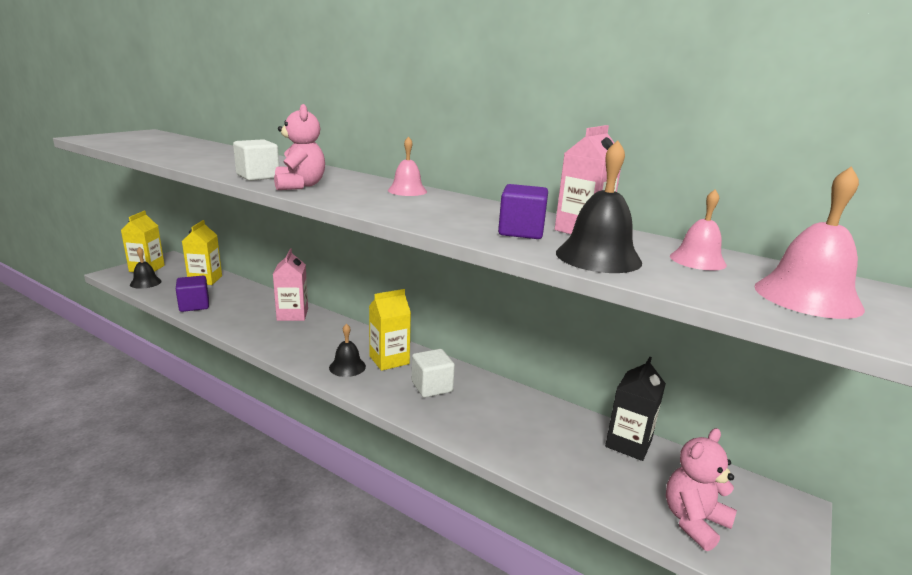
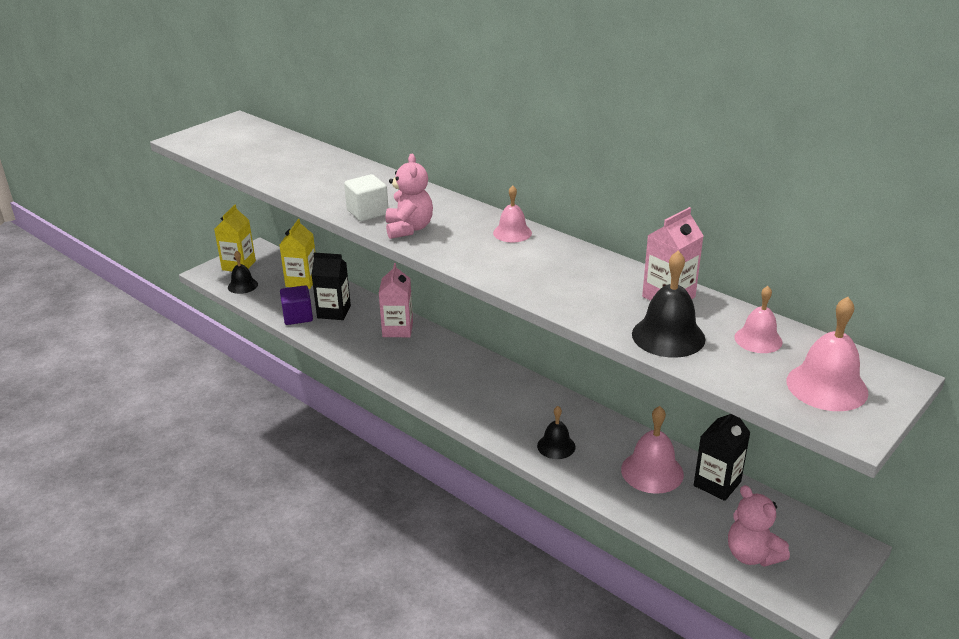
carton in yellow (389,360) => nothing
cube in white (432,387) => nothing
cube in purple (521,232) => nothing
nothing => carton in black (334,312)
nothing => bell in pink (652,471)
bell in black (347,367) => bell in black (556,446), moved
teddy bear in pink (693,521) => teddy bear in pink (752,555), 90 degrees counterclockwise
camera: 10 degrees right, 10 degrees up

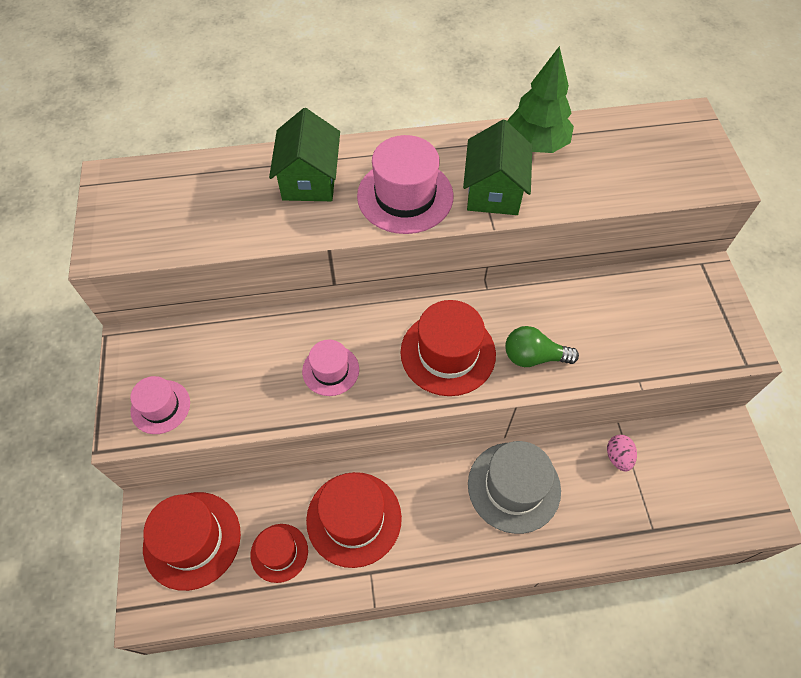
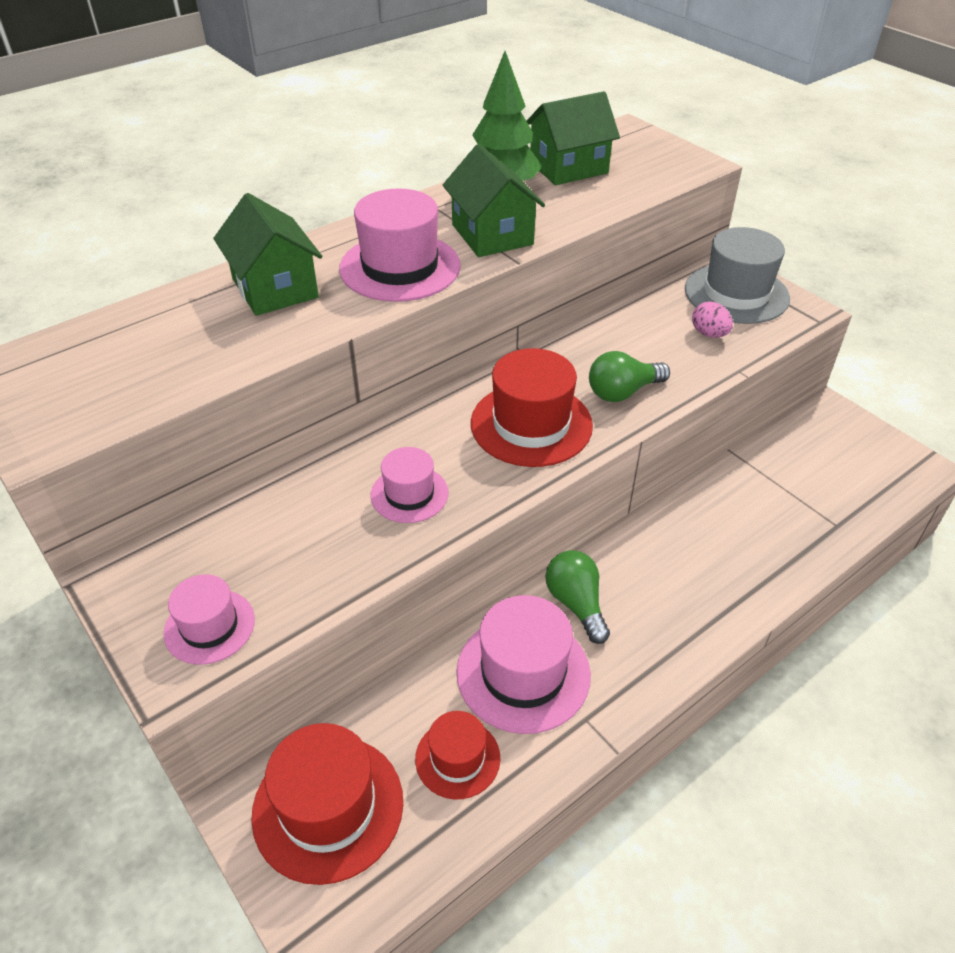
nothing => house in green (568,168)
nothing => light bulb in green (576,604)
hat in grey (514,487) => hat in grey (736,293), moved
egg in pink (618,457) => egg in pink (709,334), moved
hat in red (354,518) => hat in pink (523,673)
camera: 30 degrees left, 15 degrees down

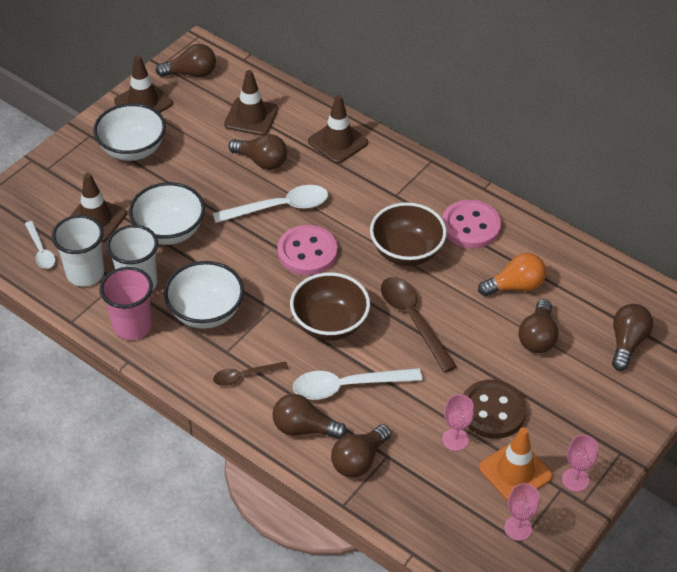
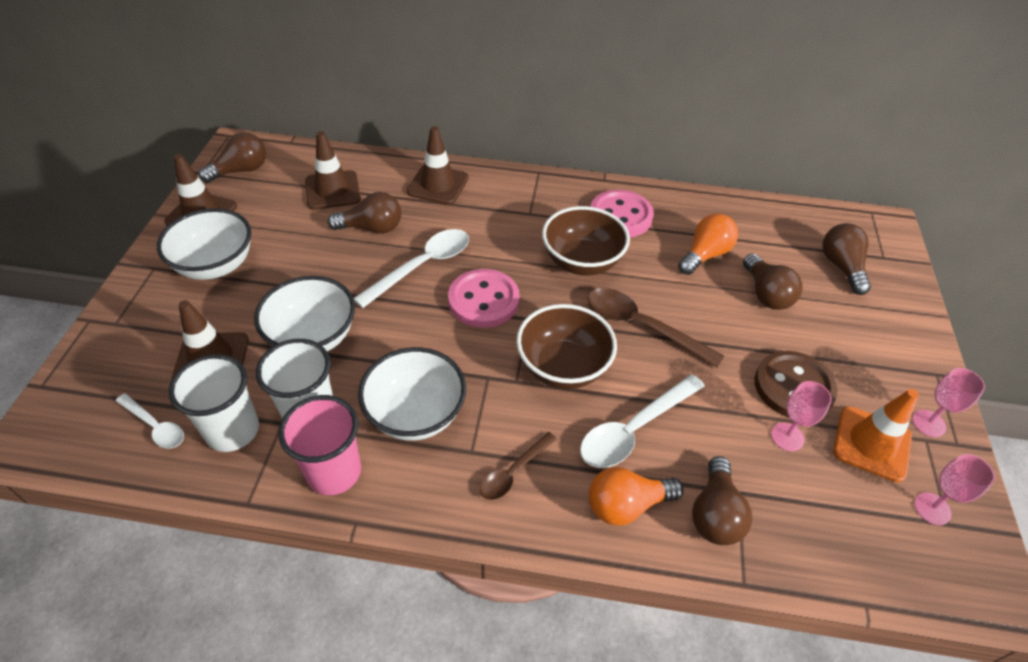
light bulb in brown (304,428) => light bulb in orange (626,505)
camera: 30 degrees left, 0 degrees up

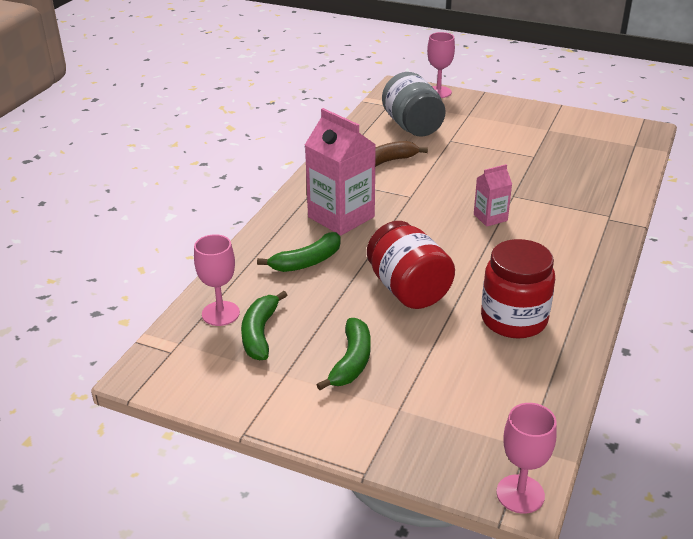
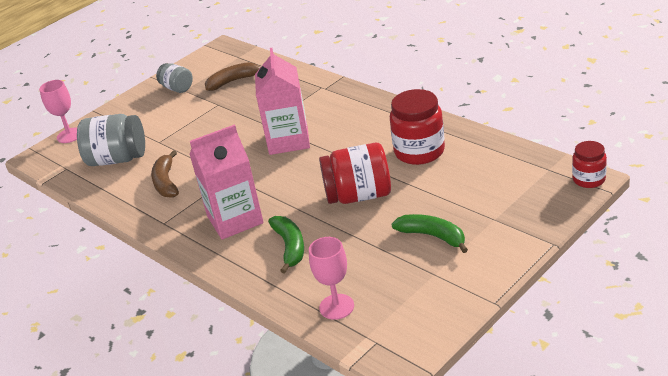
banana in green (260,333) => nothing
nothing => jar in grey (177,88)
nothing => banana in brown (233,81)
goblet in pink (520,494) => jar in red (589,179)
carton in pink (490,217) => carton in pink (288,140), x1.93
camera: 65 degrees left, 0 degrees up

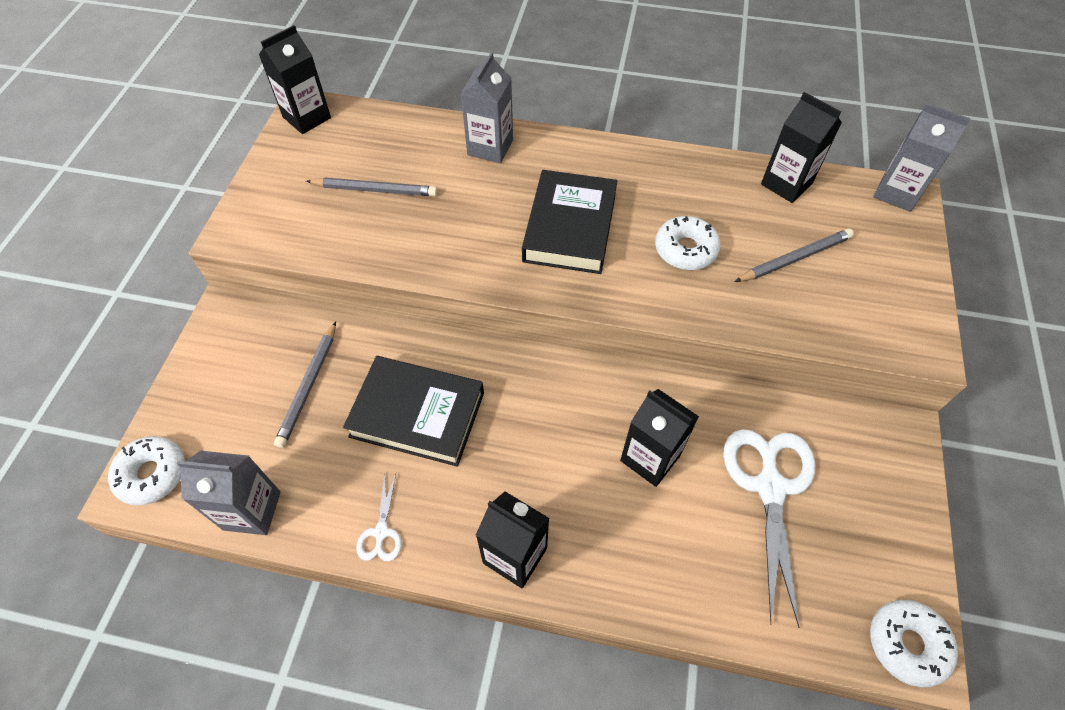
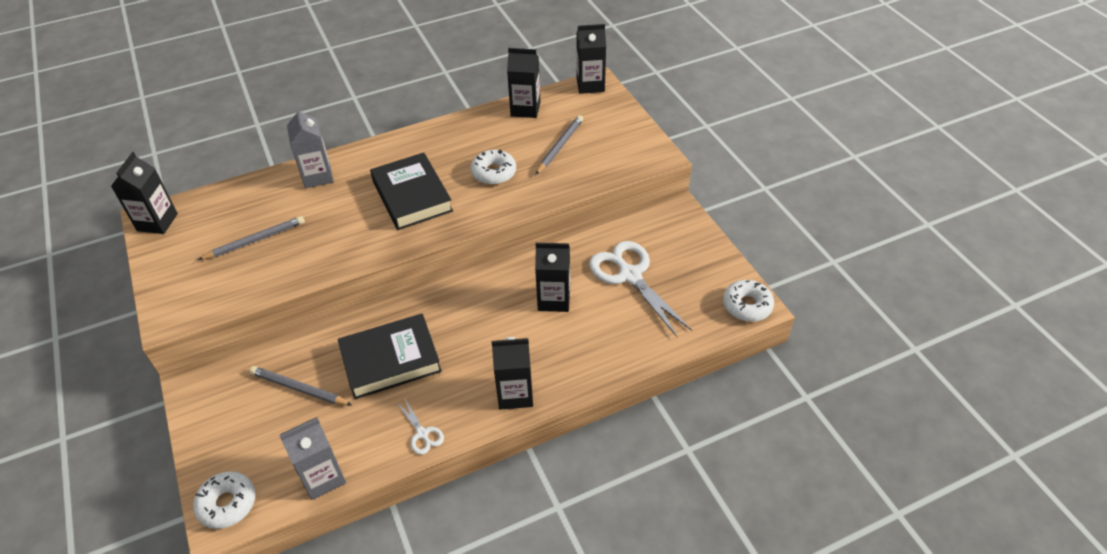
carton in grey (897,193) => carton in black (590,85)
pencil in grey (308,386) => pencil in grey (299,388), 135 degrees clockwise
camera: 35 degrees left, 10 degrees down

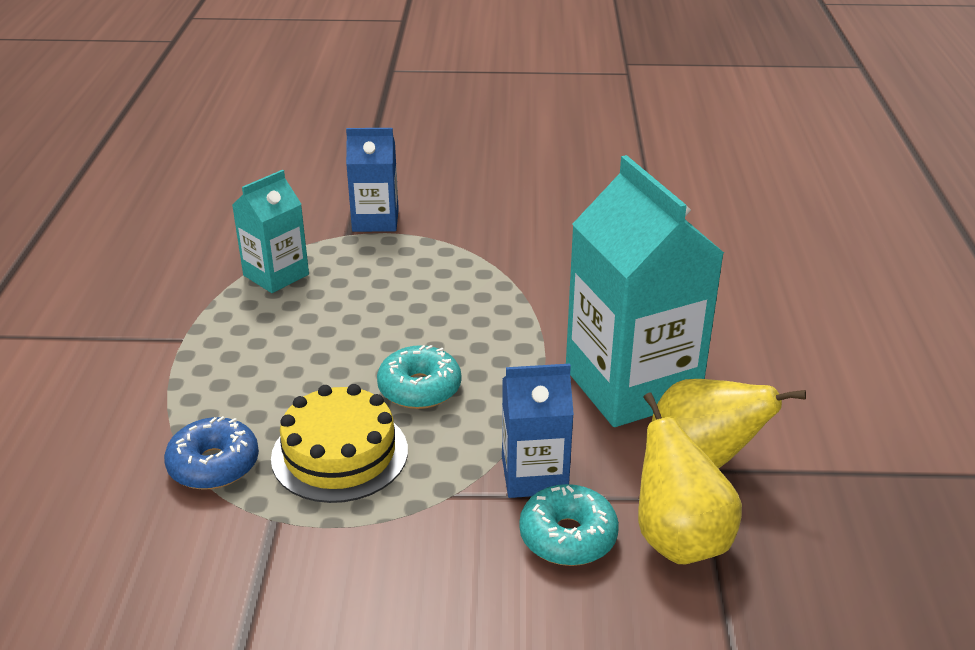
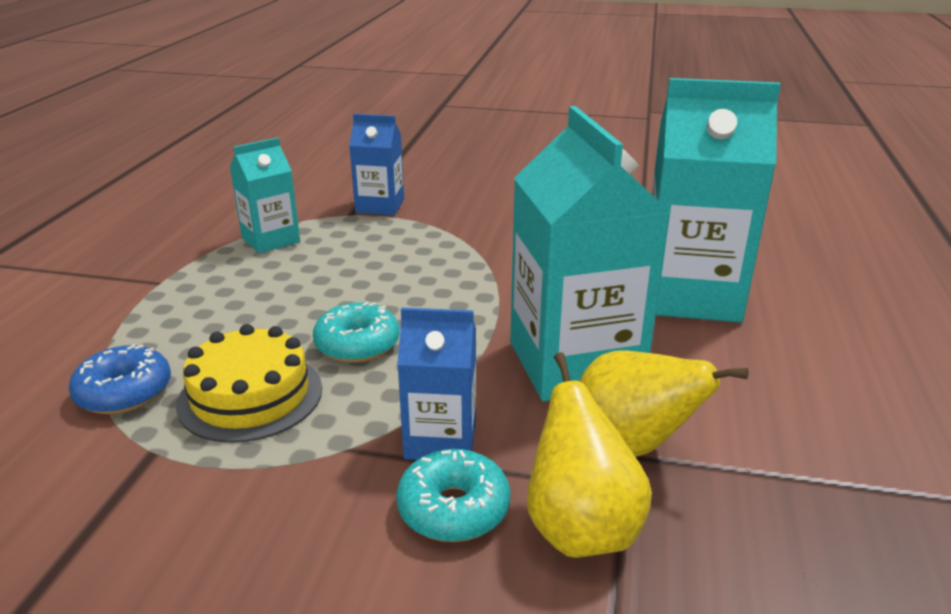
nothing => carton in turquoise (689,295)
camera: 10 degrees right, 5 degrees down

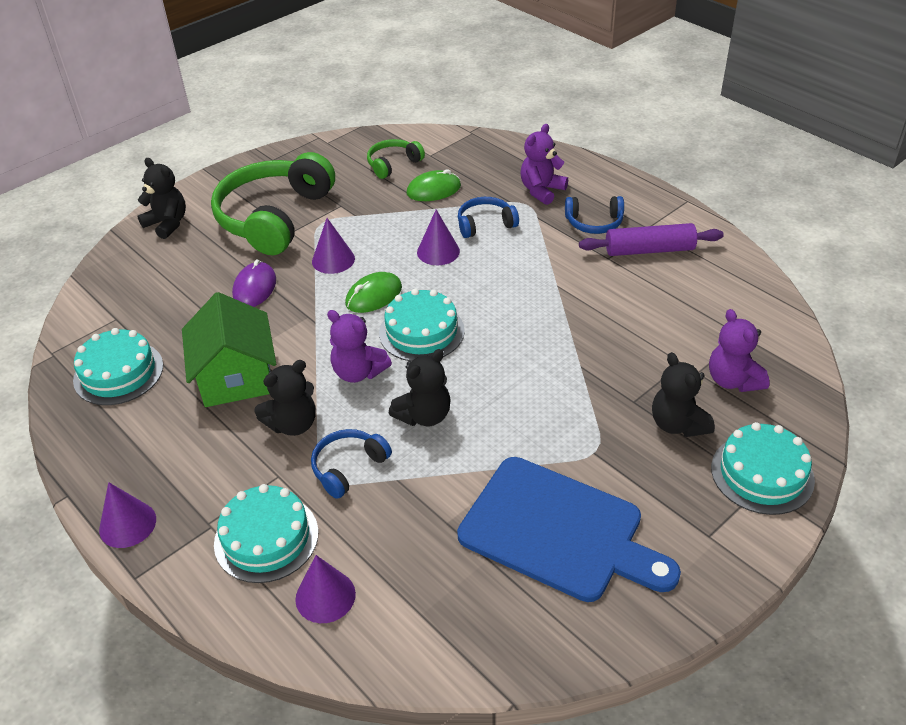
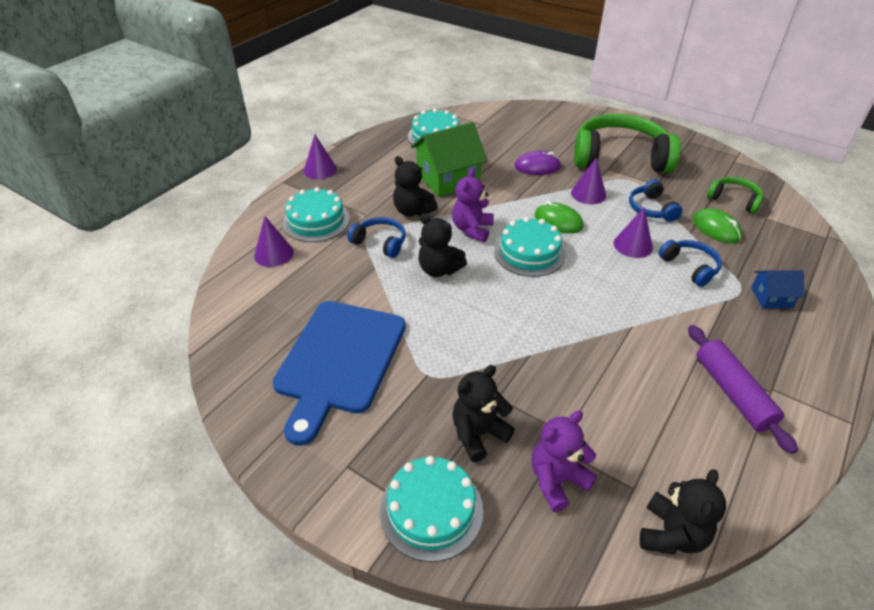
teddy bear in black (167,224) => teddy bear in black (671,534), moved
headphones in blue (594,222) => headphones in blue (651,209), moved
teddy bear in purple (541,191) => house in blue (771,297)
camera: 75 degrees right, 0 degrees up

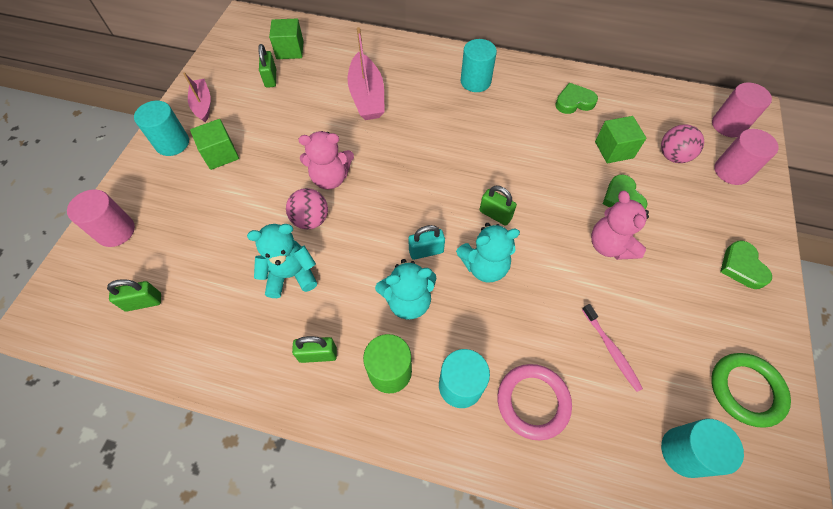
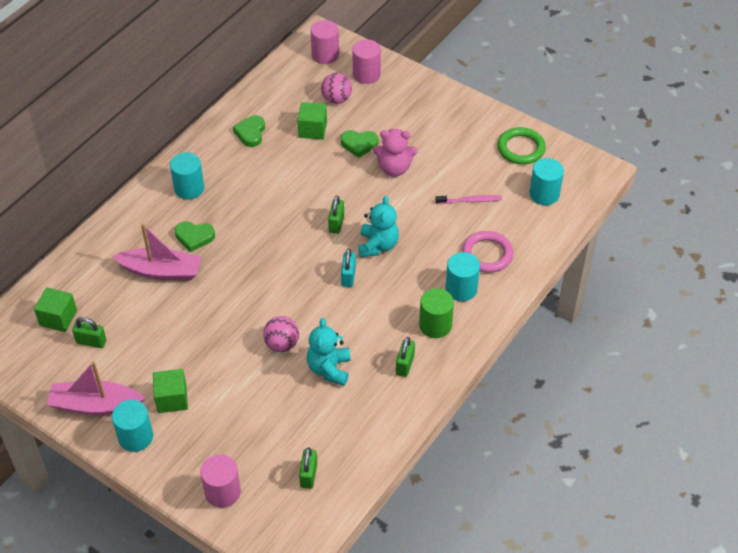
teddy bear in pink (330,178) => nothing
teddy bear in turquoise (408,301) => nothing
heart in green (742,267) => heart in green (194,237), moved
padlock in green (495,214) => padlock in green (336,223), 45 degrees counterclockwise
boat in pink (203,104) => boat in pink (95,405), x1.59
camera: 70 degrees left, 10 degrees down

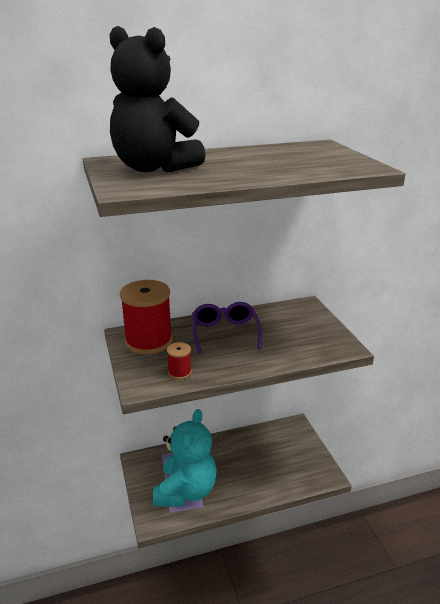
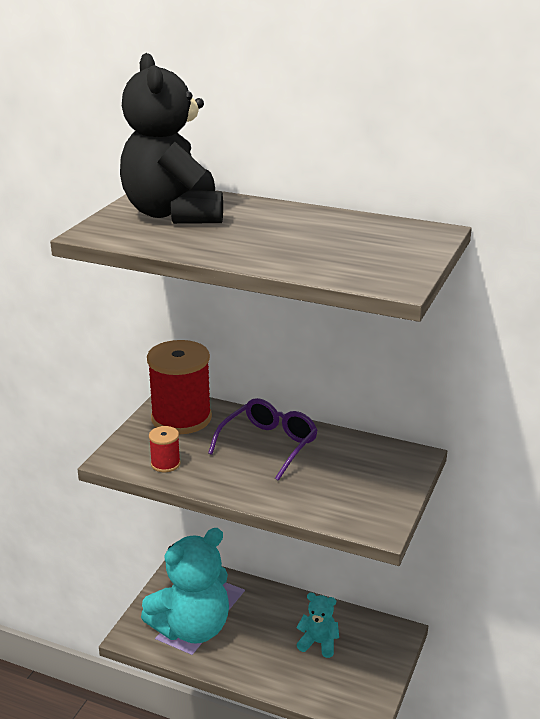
nothing => teddy bear in turquoise (318,643)
camera: 40 degrees right, 0 degrees up

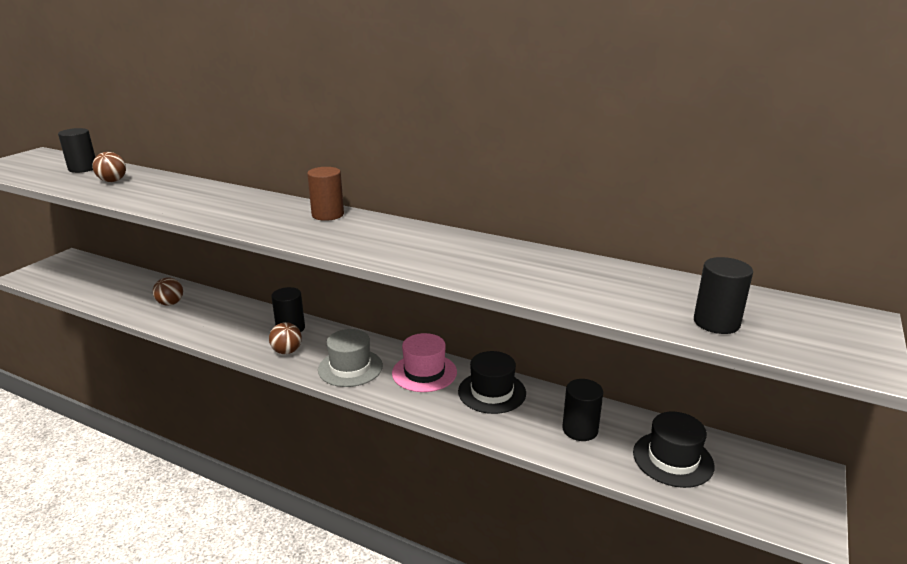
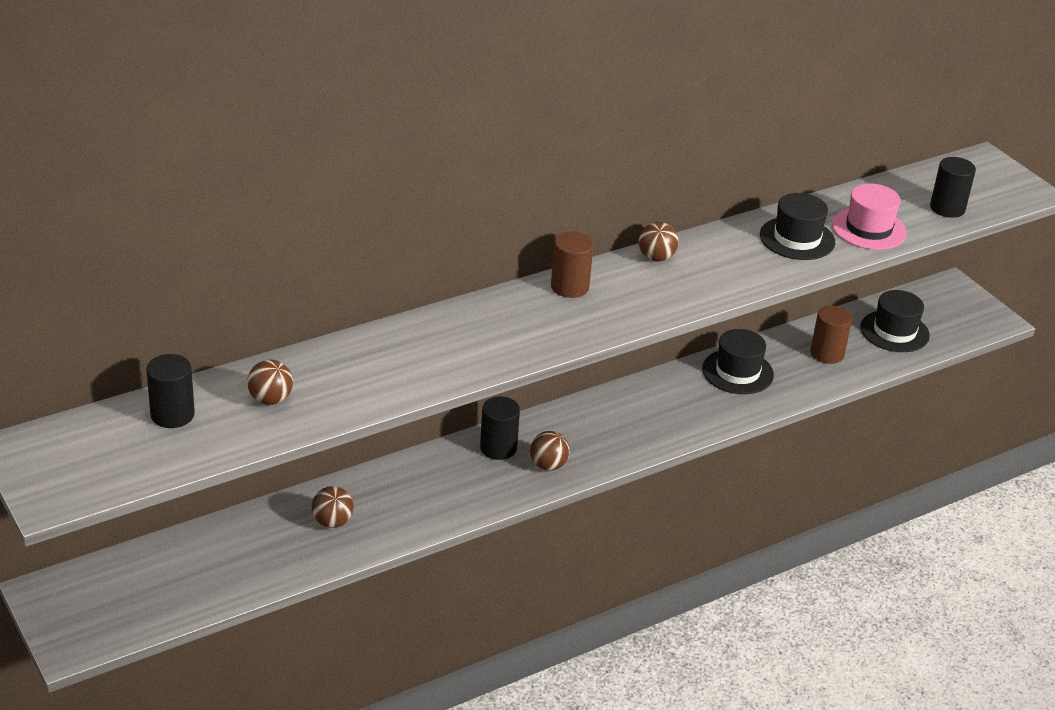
hat in grey (350,368) => nothing
nothing => ball in brown (656,258)
nothing => hat in black (797,239)
hat in pink (424,372) => hat in pink (869,229), moved
cylinder in black (580,429) => cylinder in brown (827,353)
camera: 60 degrees left, 10 degrees up

